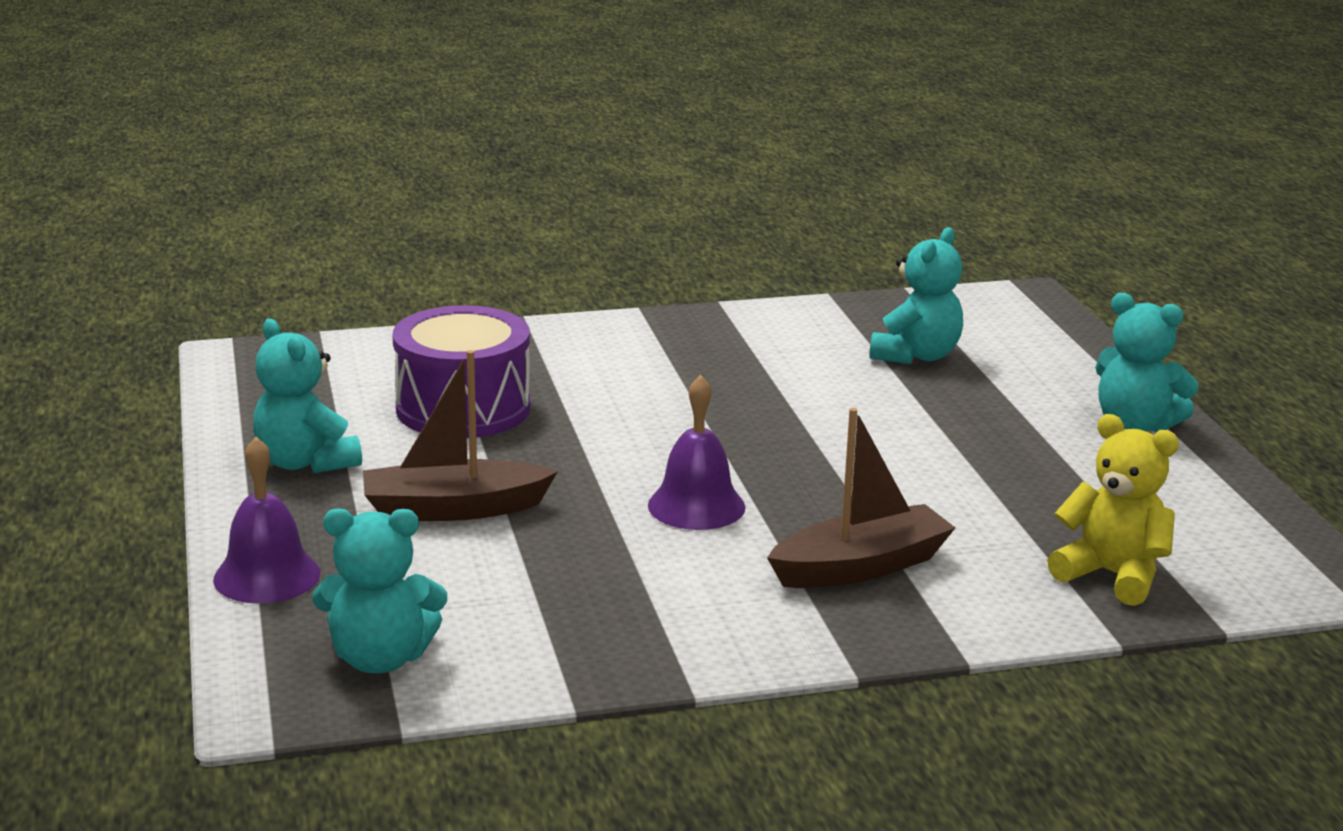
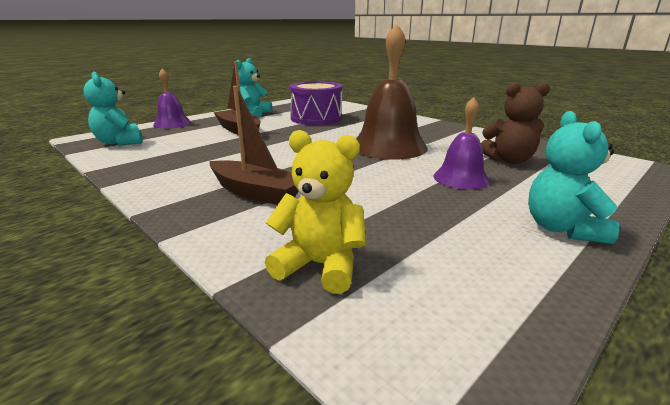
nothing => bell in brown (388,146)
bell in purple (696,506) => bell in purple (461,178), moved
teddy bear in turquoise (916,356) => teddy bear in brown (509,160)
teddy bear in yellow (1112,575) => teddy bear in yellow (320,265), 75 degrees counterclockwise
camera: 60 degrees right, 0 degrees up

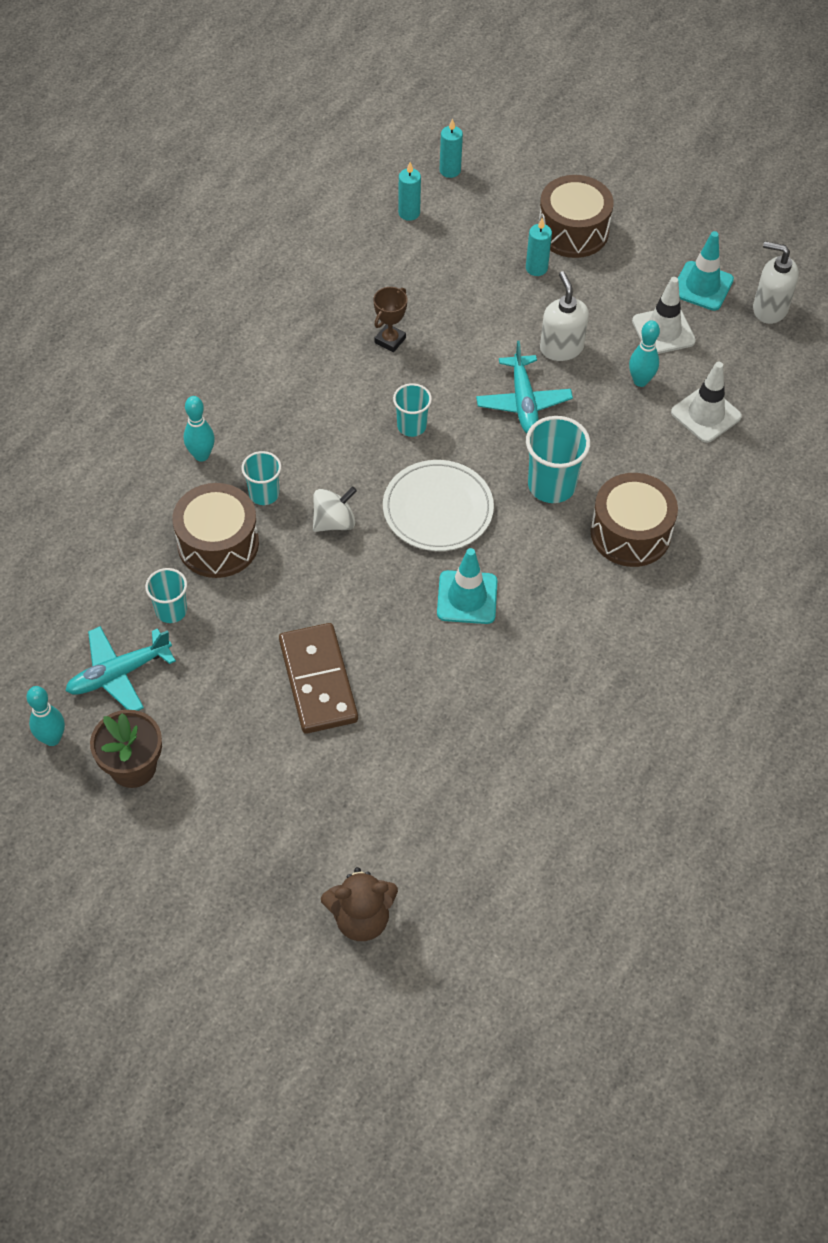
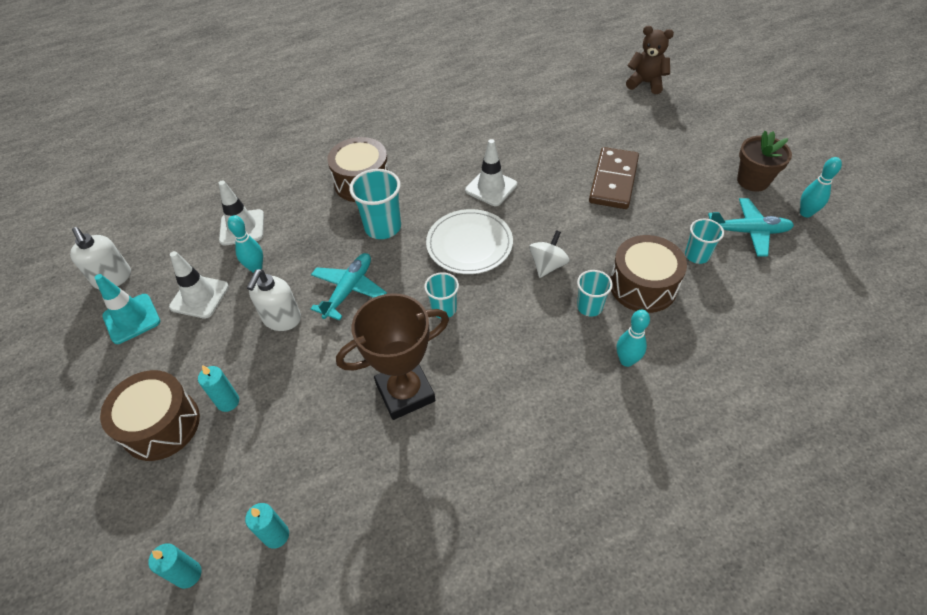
traffic cone in turquoise (467,597) => traffic cone in white (491,187)
spinning top in white (334,522) => spinning top in white (547,265), 120 degrees clockwise
trophy in brown (390,340) => trophy in brown (405,392), x2.02
camera: 145 degrees left, 5 degrees down

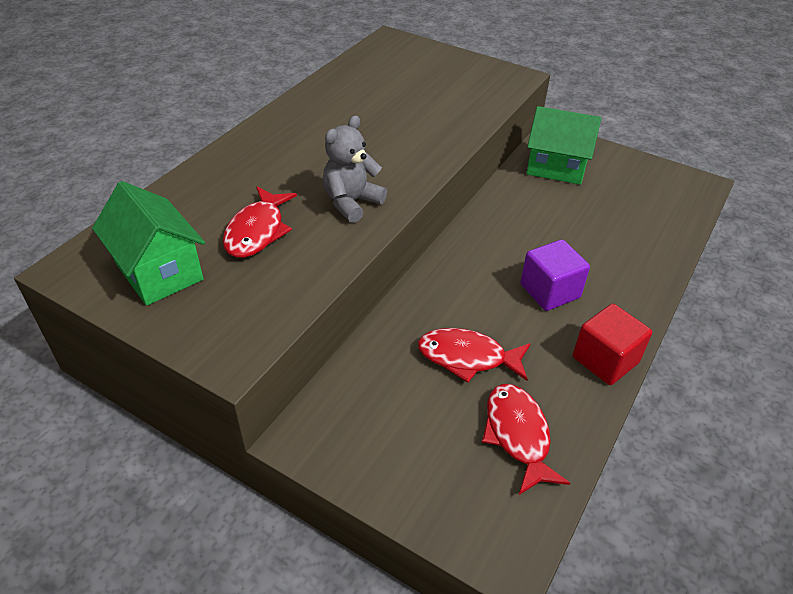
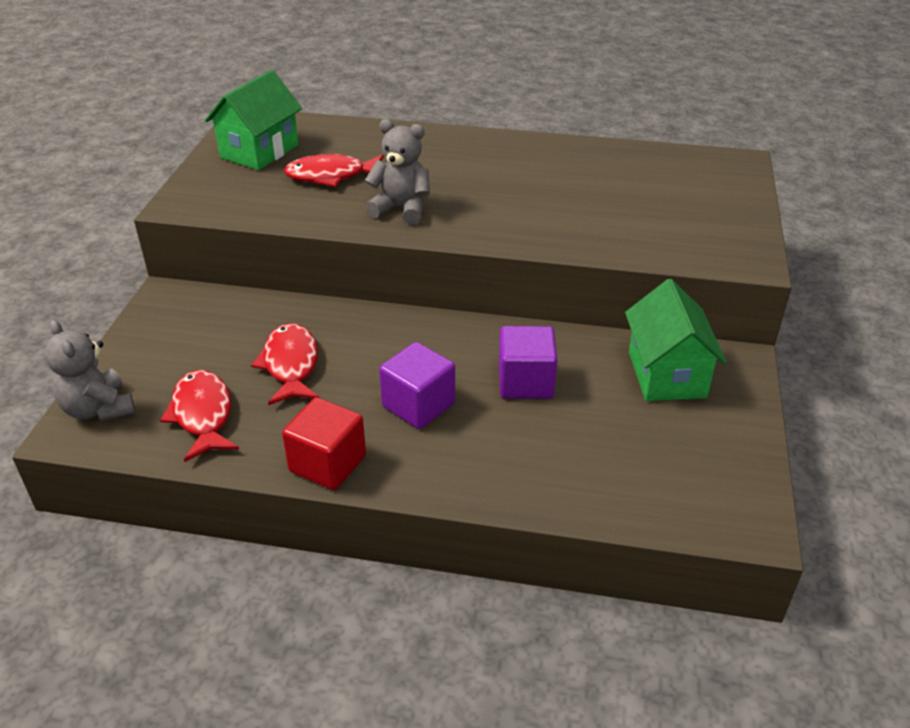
nothing => teddy bear in grey (98,409)
nothing => cube in purple (525,382)
fish in red (518,435) => fish in red (203,415), 75 degrees counterclockwise
camera: 70 degrees right, 5 degrees down

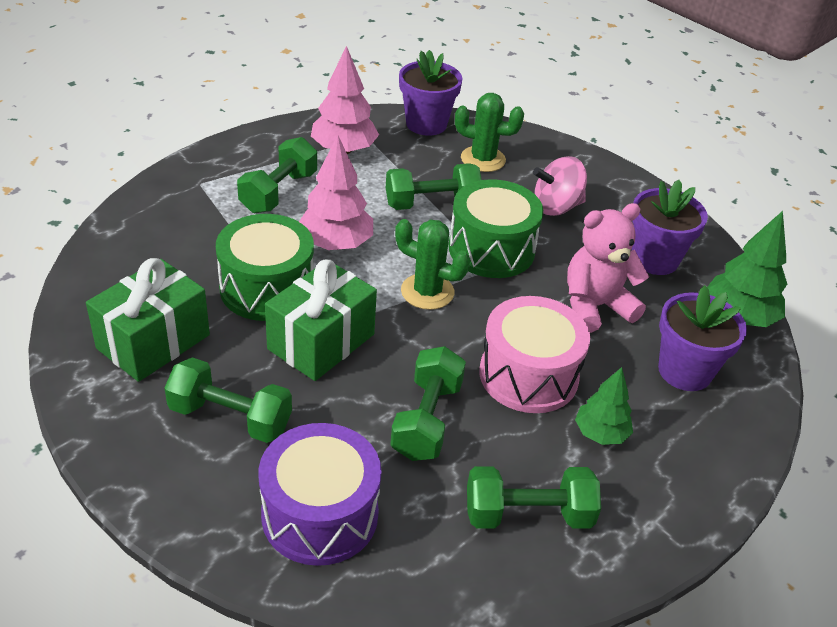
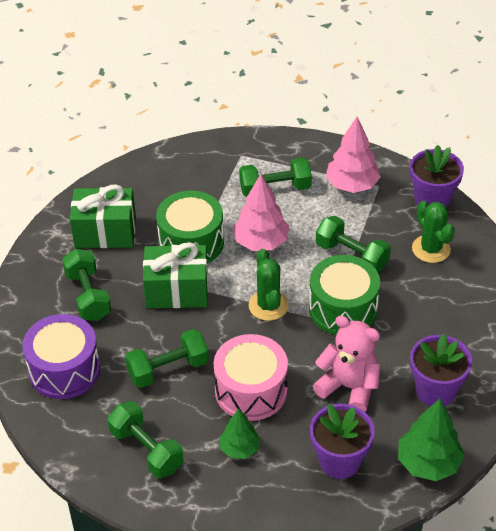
spinning top in pink (556,207) => nothing
camera: 55 degrees right, 5 degrees up

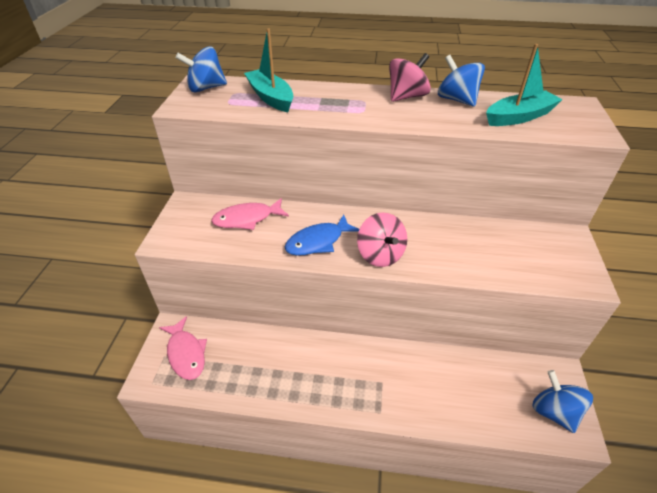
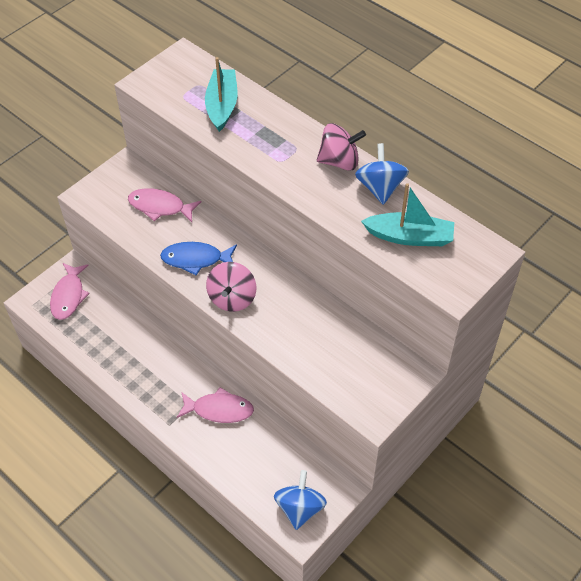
spinning top in blue (206,88) => nothing
nothing => fish in pink (219,409)
camera: 35 degrees right, 10 degrees up

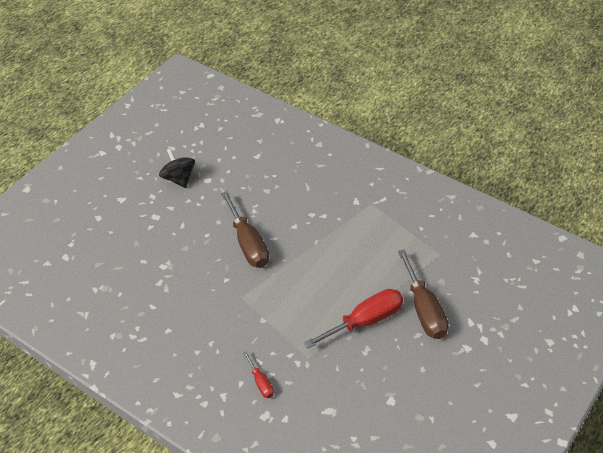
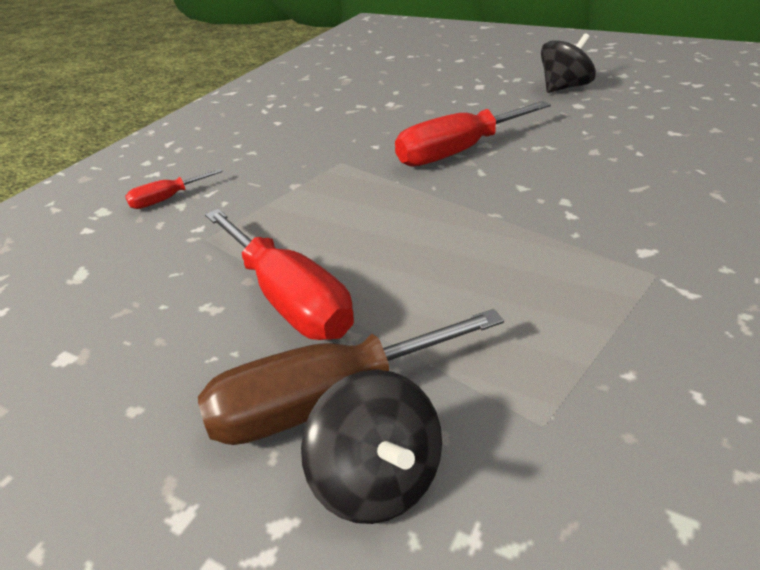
nothing => spinning top in black (377,478)
screwdriver in brown (248,244) => screwdriver in red (457,152)
camera: 85 degrees right, 10 degrees down

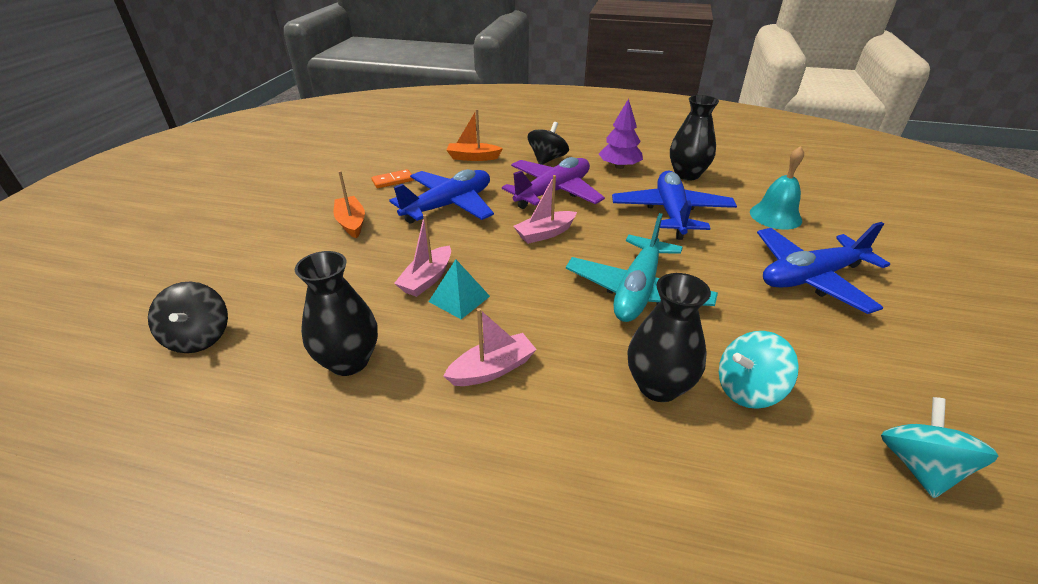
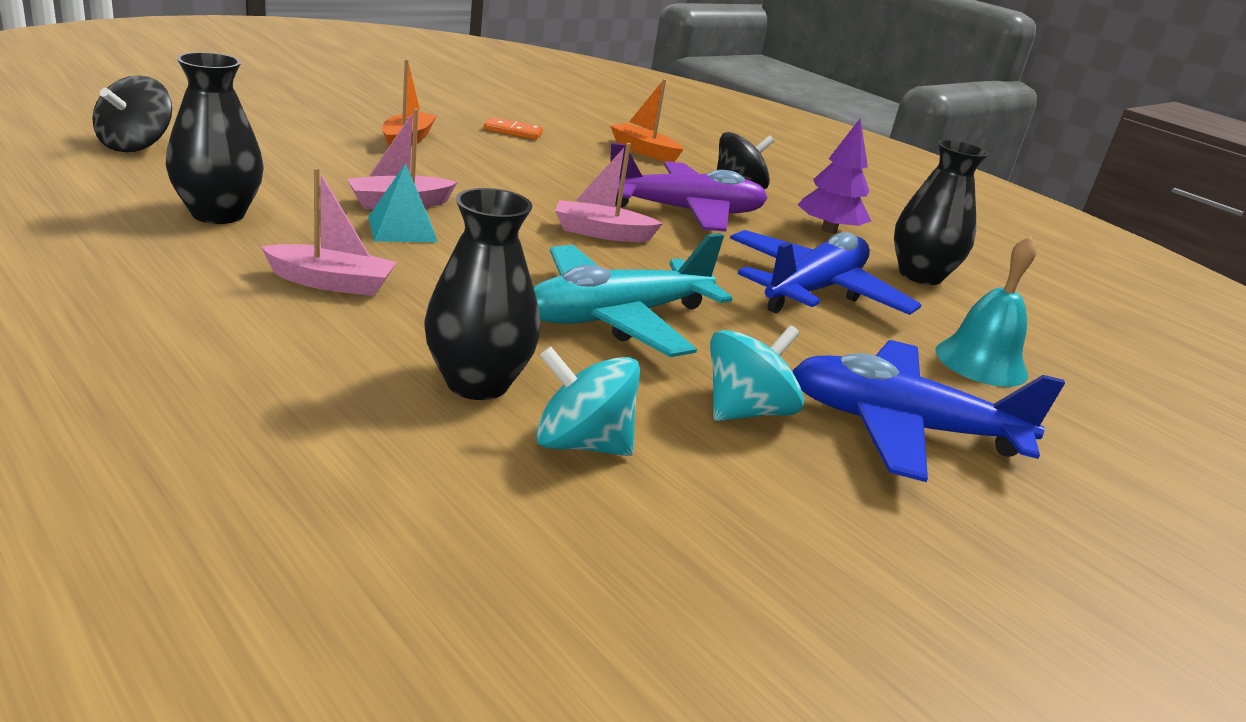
plane in blue (449,205) => nothing
spinning top in turquoise (919,466) => spinning top in turquoise (746,411), moved
camera: 30 degrees right, 10 degrees down

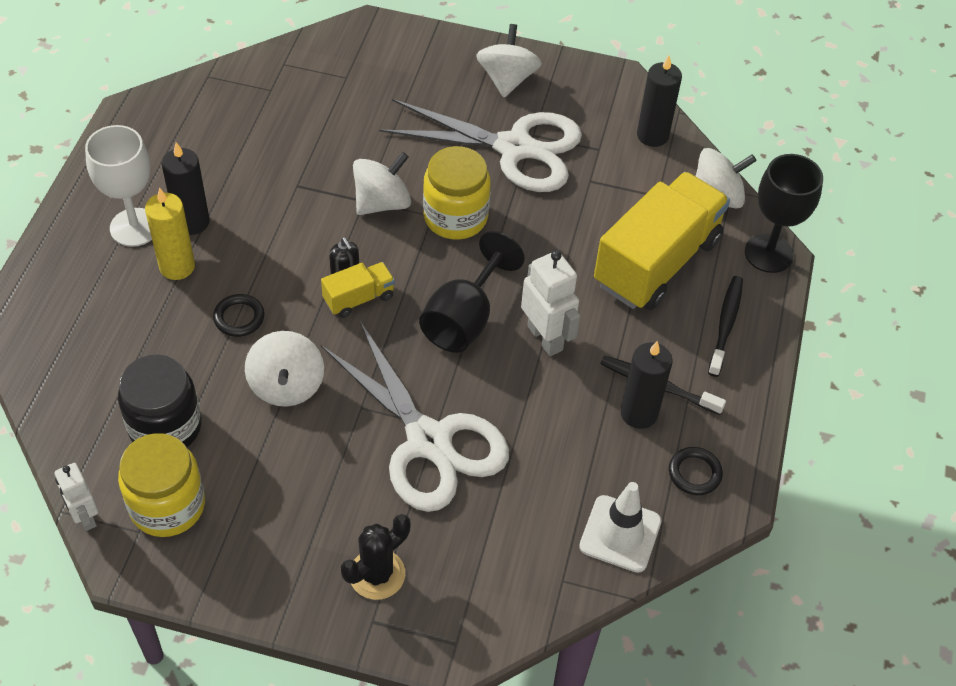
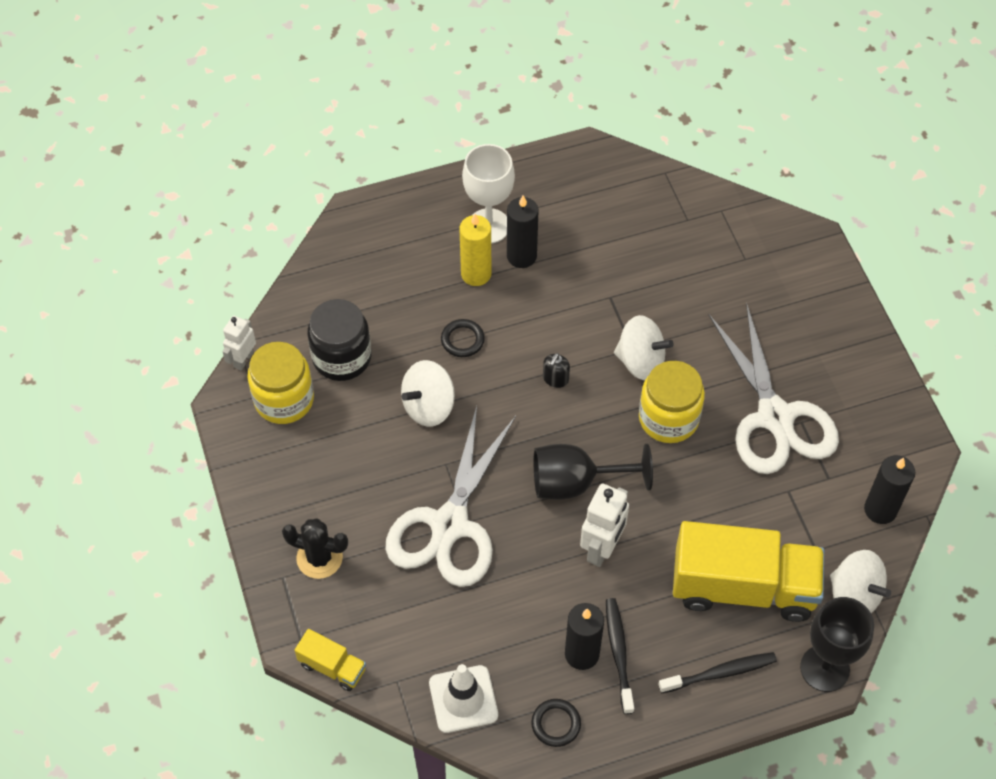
spinning top in white (507,79) => nothing
truck in yellow (359,298) => truck in yellow (332,667), moved
camera: 60 degrees right, 5 degrees up

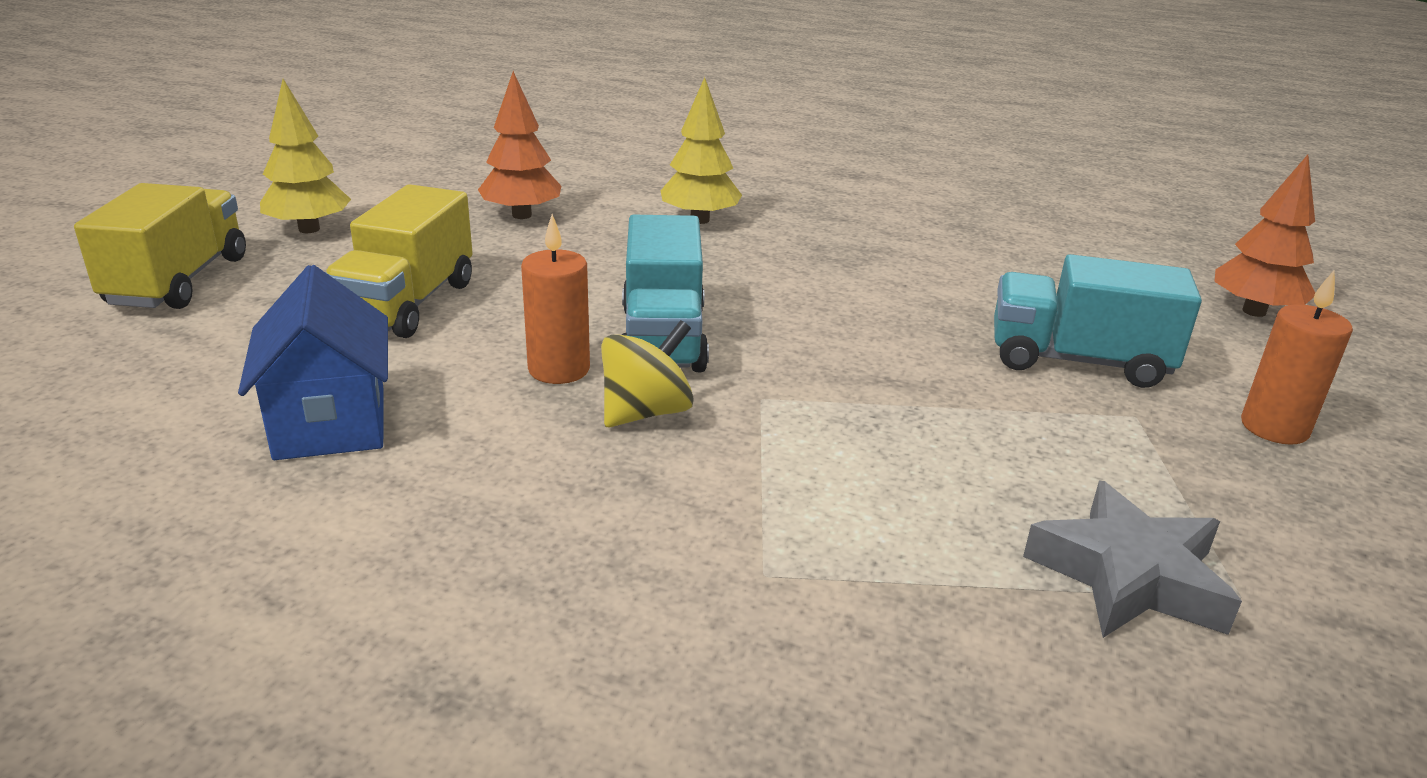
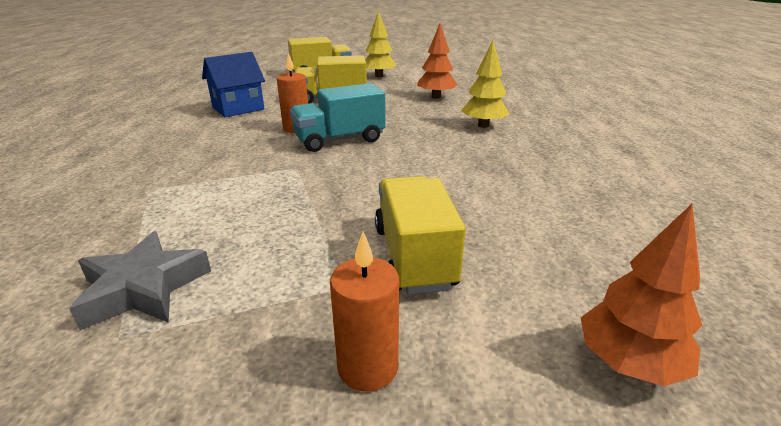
spinning top in yellow (646,412) => nothing
truck in turquoise (1078,361) => truck in yellow (414,256)
camera: 70 degrees right, 0 degrees up

